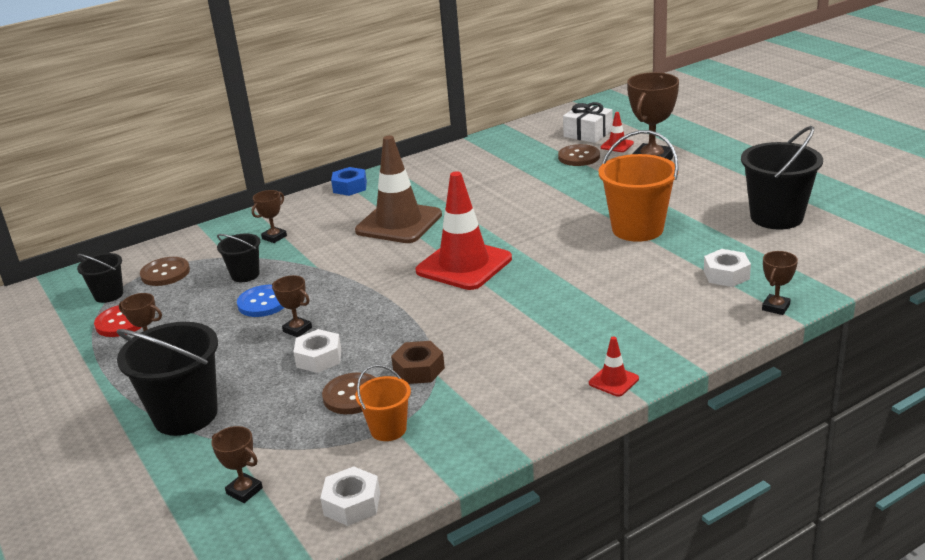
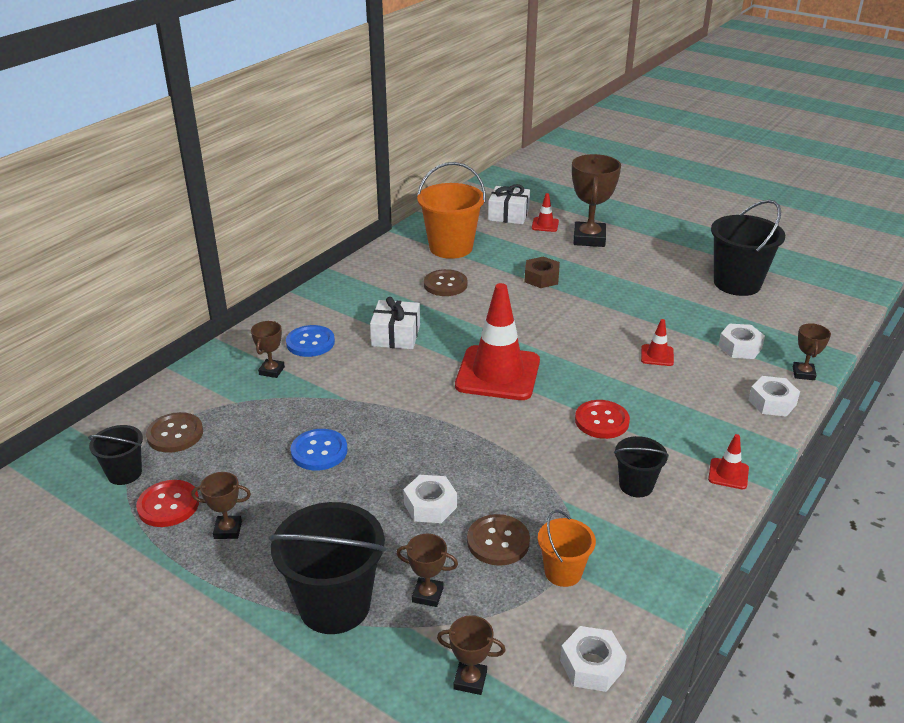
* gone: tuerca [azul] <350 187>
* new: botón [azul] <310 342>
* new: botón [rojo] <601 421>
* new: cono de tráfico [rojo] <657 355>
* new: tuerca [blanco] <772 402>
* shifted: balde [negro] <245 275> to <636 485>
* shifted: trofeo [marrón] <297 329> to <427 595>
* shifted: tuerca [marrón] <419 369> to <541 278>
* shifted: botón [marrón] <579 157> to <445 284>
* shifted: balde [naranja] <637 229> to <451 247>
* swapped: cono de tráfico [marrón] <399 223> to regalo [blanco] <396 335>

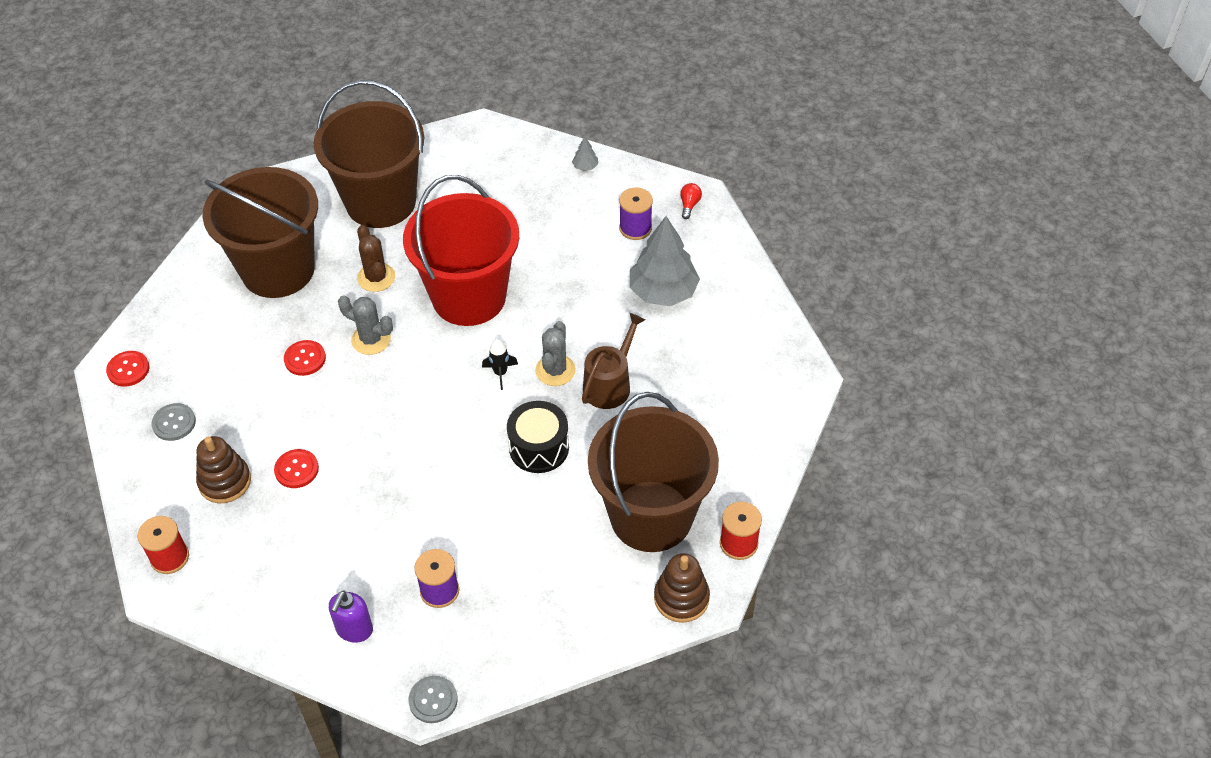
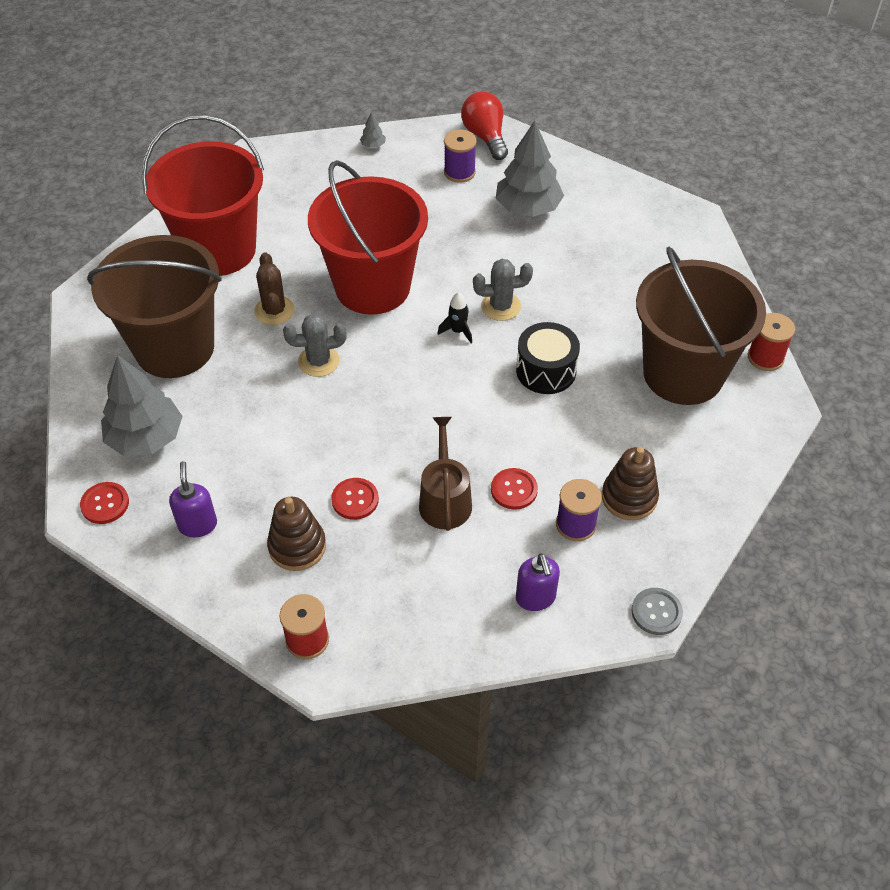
* new: árbol [gris] <146 438>
* shifted: botón [rojo] <305 359> to <514 490>
* shifted: regadera [marrón] <610 384> to <445 500>
* shifted: juguete apilable [marrón] <681 598> to <629 497>
* swapped: botón [gris] <174 423> to dispensador de jabón [morado] <198 524>
* repainted: balde [marrón] <381 202> to balde [rojo] <219 250>
* rotated: cactus [marrón] <376 277> = <274 310> 45 degrees clockwise
* rotated: cactus [gris] <555 370> = <501 306> 75 degrees counterclockwise
* scaled: bombilla [rojo] <689 205> = <485 137> x2.05

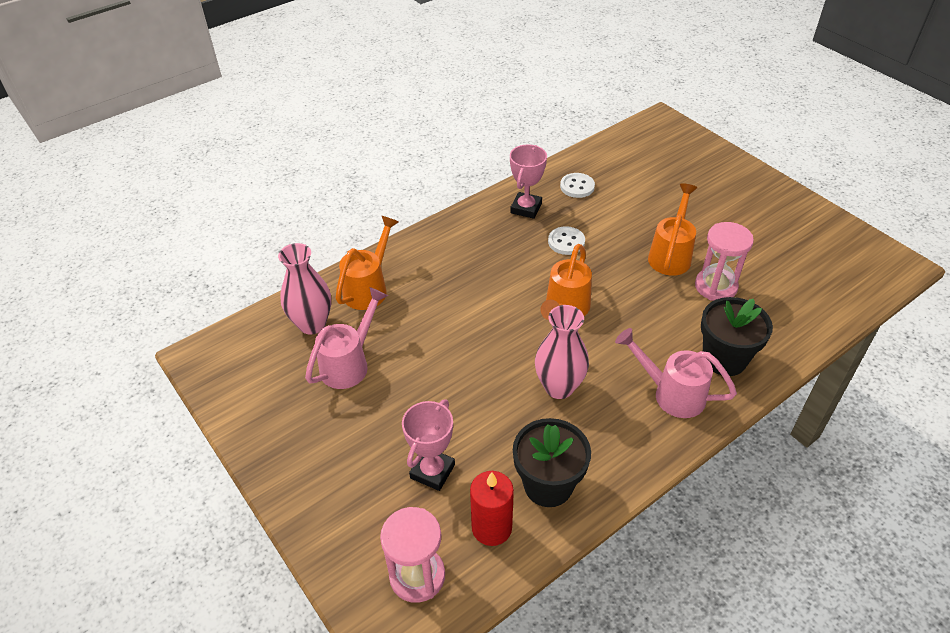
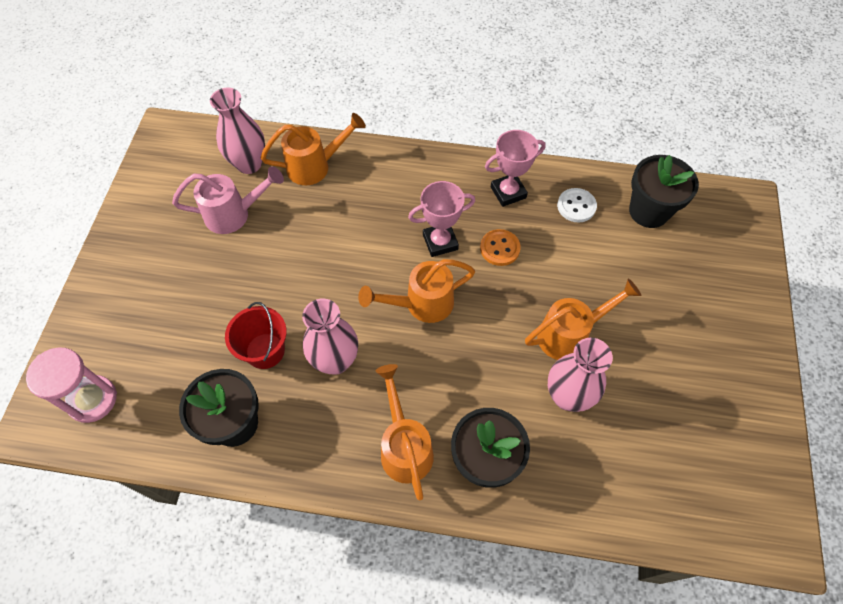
* gone: vela [rojo] <491 528>
* new: balde [rojo] <265 351>
* new: maceta [negro] <648 211>
* shifted: trofeo [rosa] <432 471> to <440 242>
* swapped: reloj de arena [rosa] <715 286> to florero [rosa] <567 396>
* repainted: botón [blanco] <566 242> to botón [naranja] <499 248>
* repainted: regadera [rosa] <671 393> to regadera [naranja] <404 446>

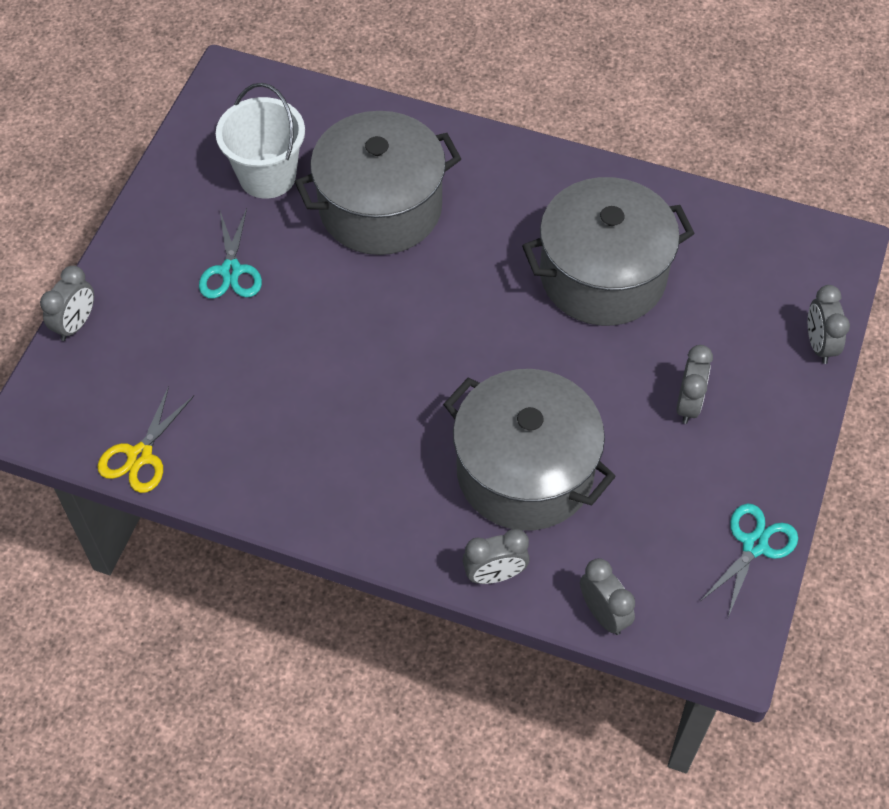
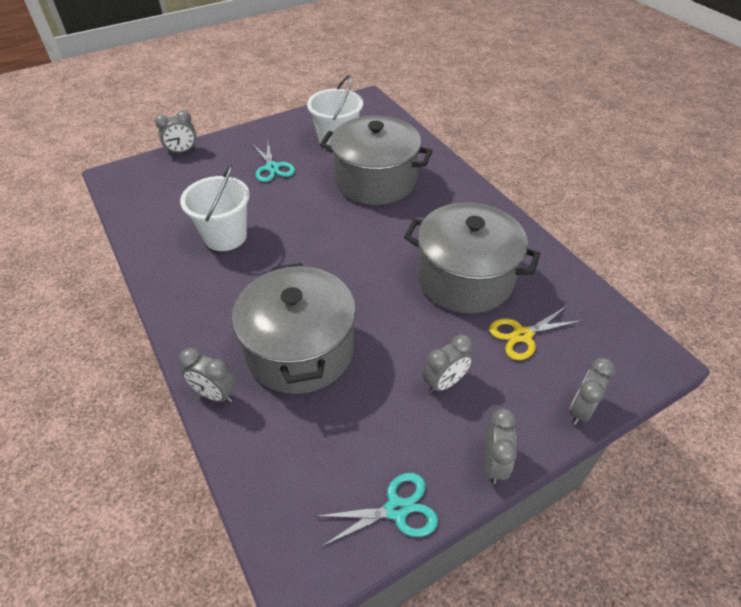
* new: balde [blanco] <225 236>
* shifted: tijeras [amarillo] <140 455> to <522 335>
* shifted: despertador [gris] <603 614> to <493 463>
* rotated: tijeras [turquesa] <231 271> = <272 167> 60 degrees counterclockwise

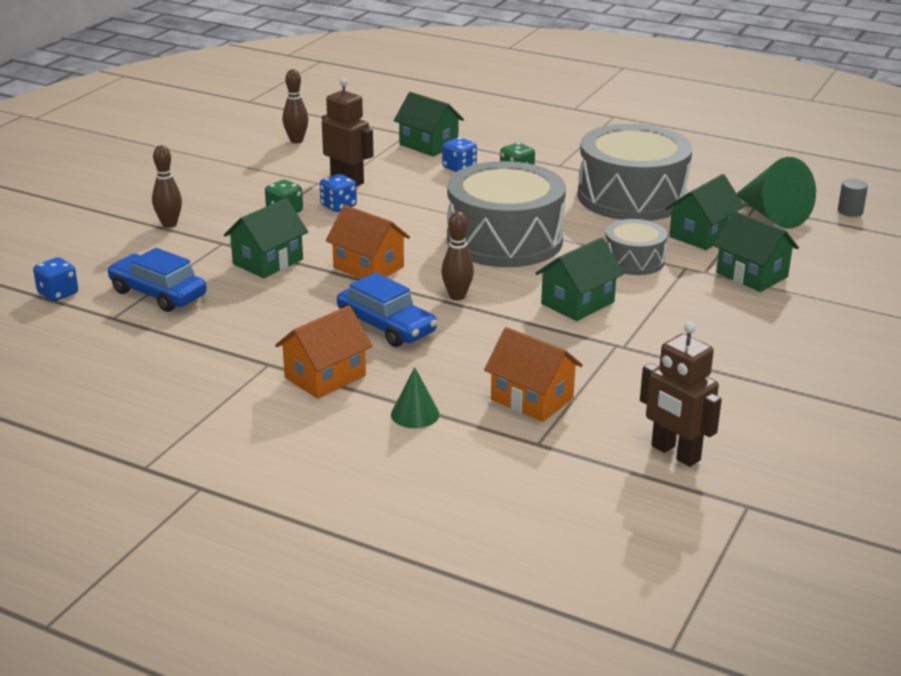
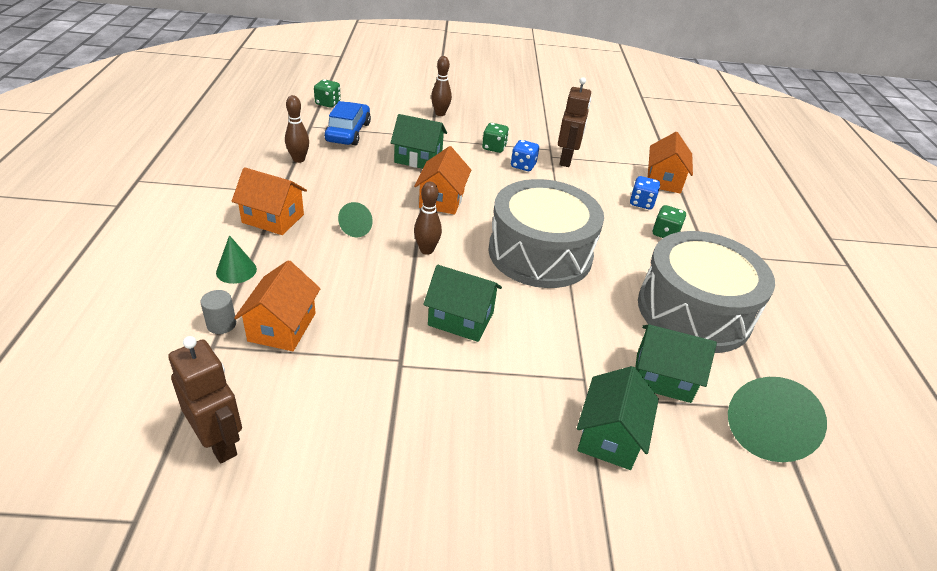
* gone: tambor [gris] <633 260>
* shifted: bolo [marrón] <296 141> to <299 159>
* shifted: cilindro [gris] <850 211> to <221 324>
* swapped: coche [azul] <386 326> to cono [verde] <358 228>
* repainted: dado [azul] <58 294> to dado [verde] <328 103>
* repainted: casa [verde] <428 145> to casa [naranja] <664 180>
* rotated: robot [marrón] <675 453> = <219 442> 120 degrees clockwise

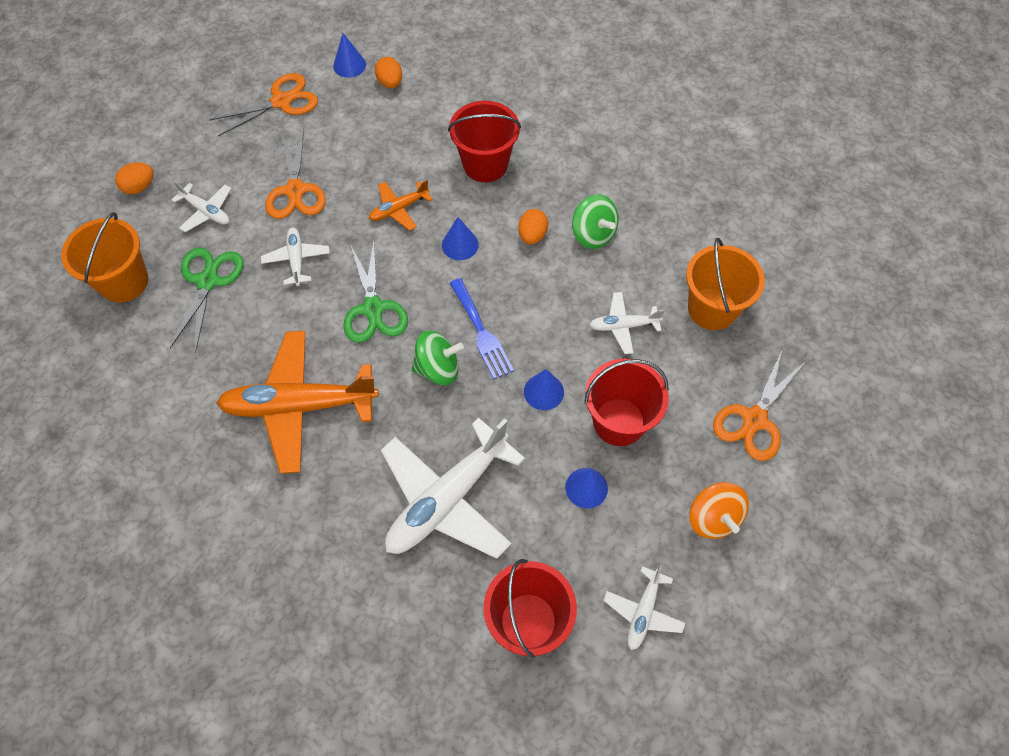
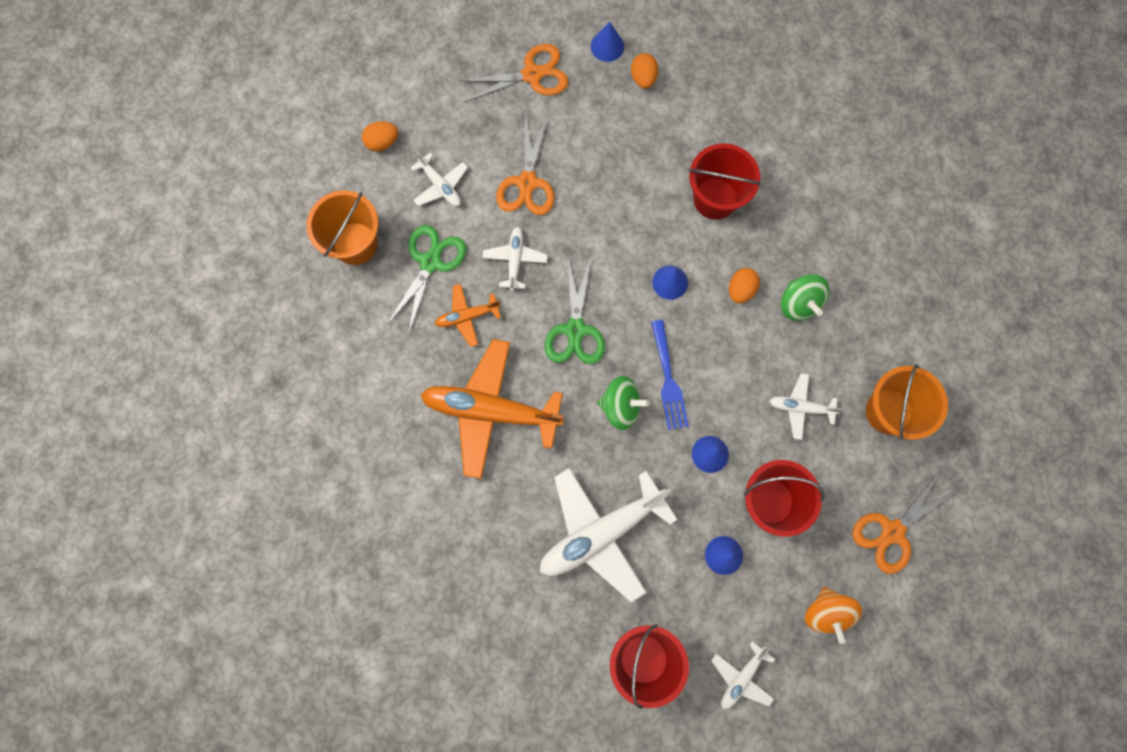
* shifted: avión [naranja] <399 209> to <467 316>

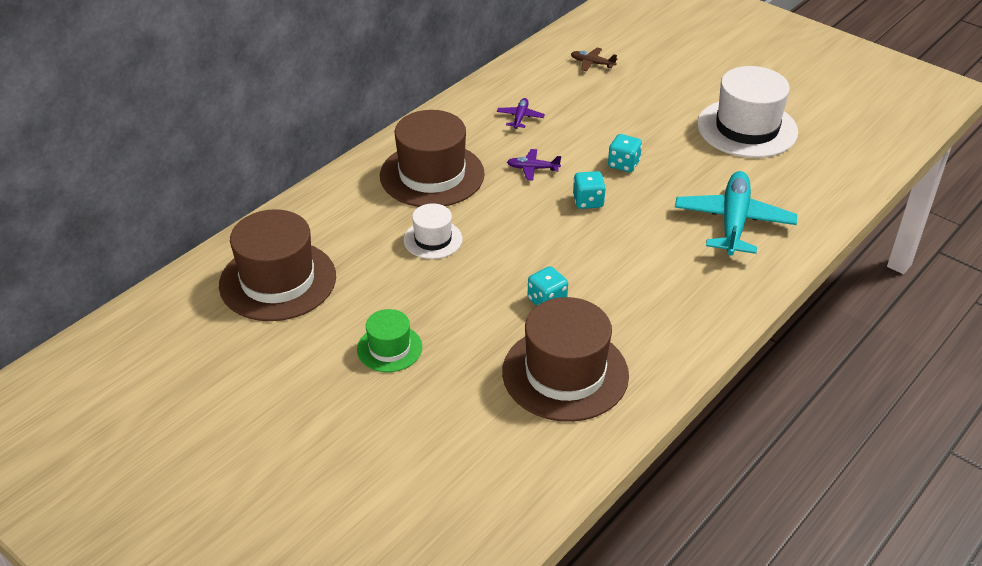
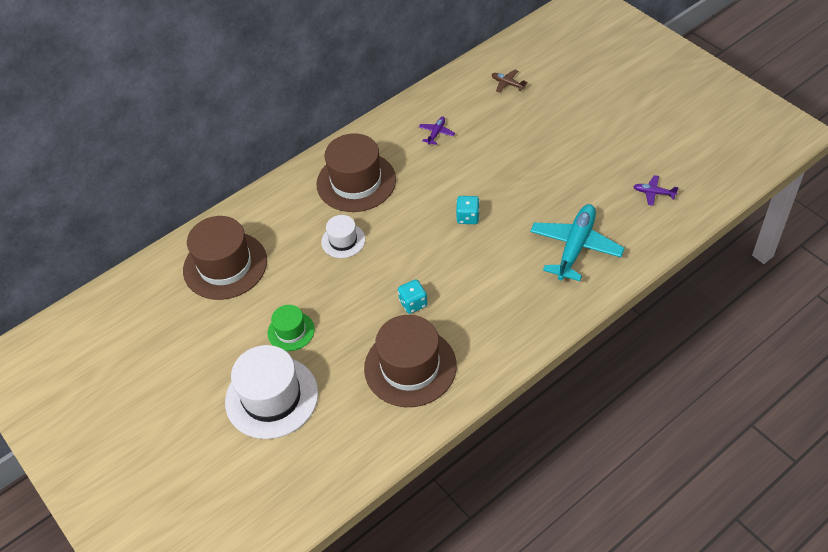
* gone: dado [turquesa] <623 164>
* shifted: avión [morado] <532 169> to <653 193>
* shifted: sombrero [blanco] <747 128> to <271 397>

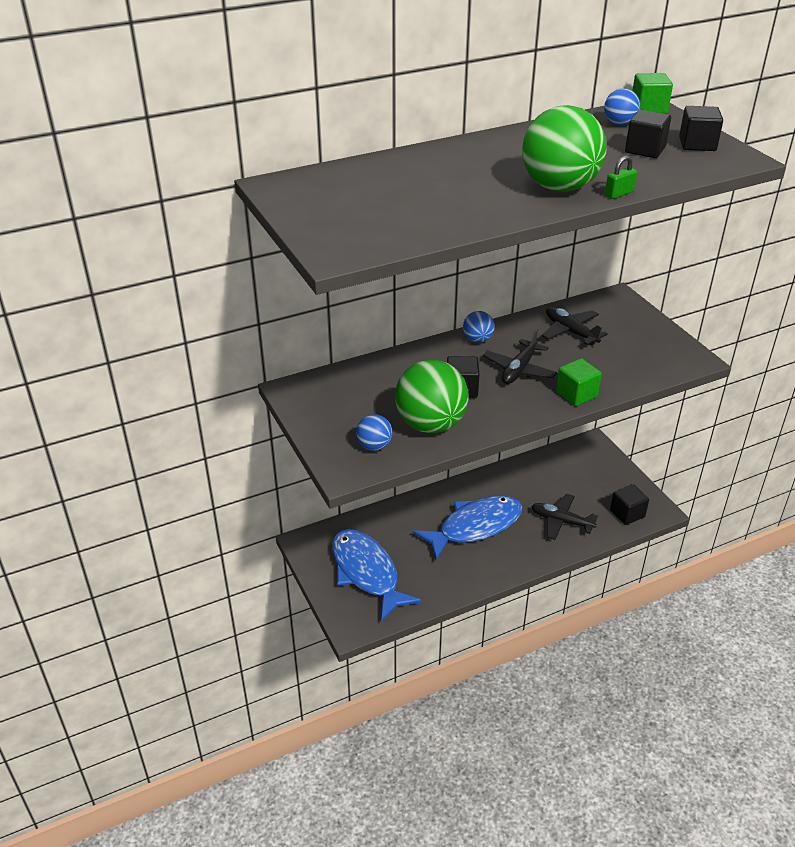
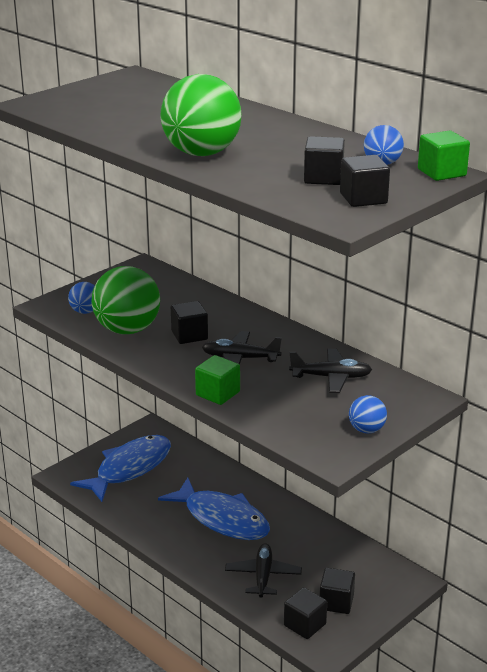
* gone: candado [verde] <619 194>
* new: cubo [negro] <336 602>
* shifted: pelota [azul] <477 339> to <366 430>
* rotated: avión [negro] <570 331> = <331 377> 60 degrees clockwise

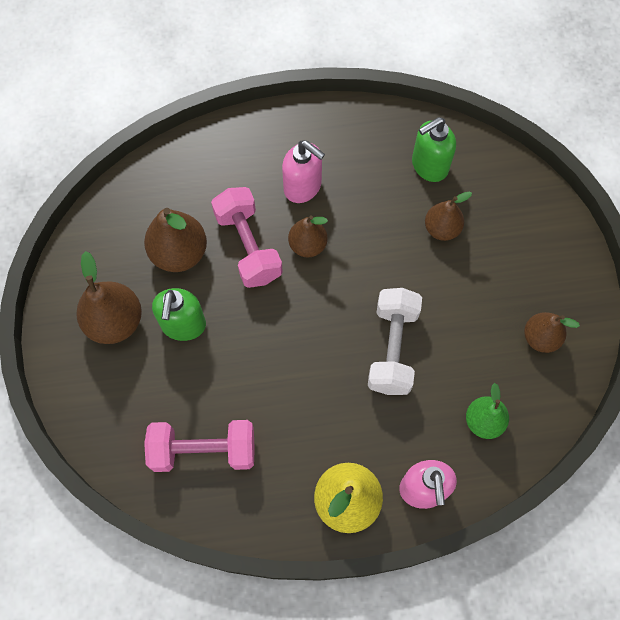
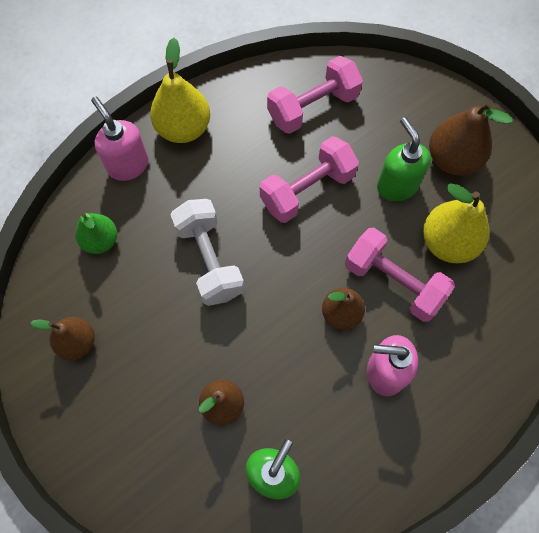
* new: mancuerna [rosa] <307 190>
* repainted: pera [marrón] <179 253> to pera [amarillo] <448 242>

